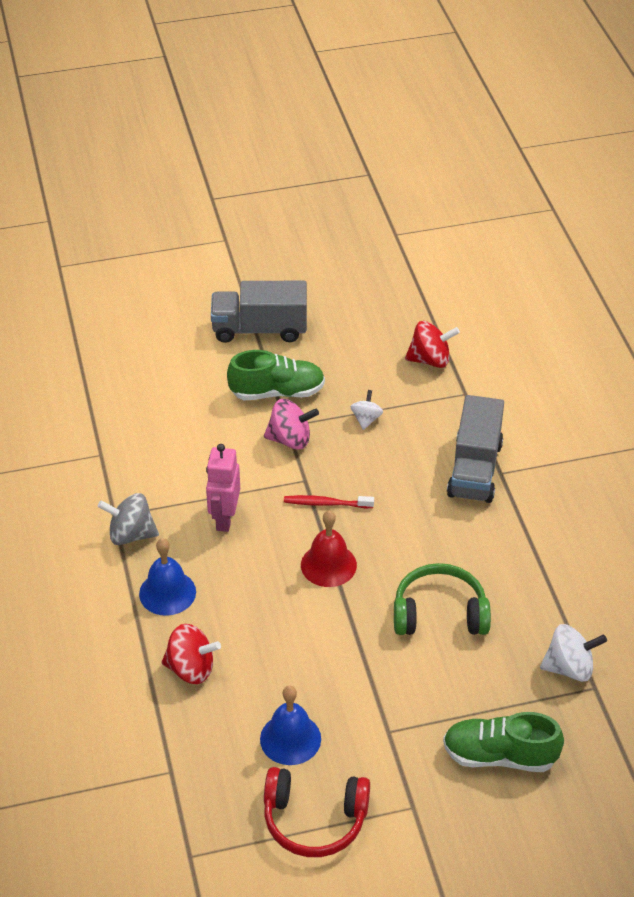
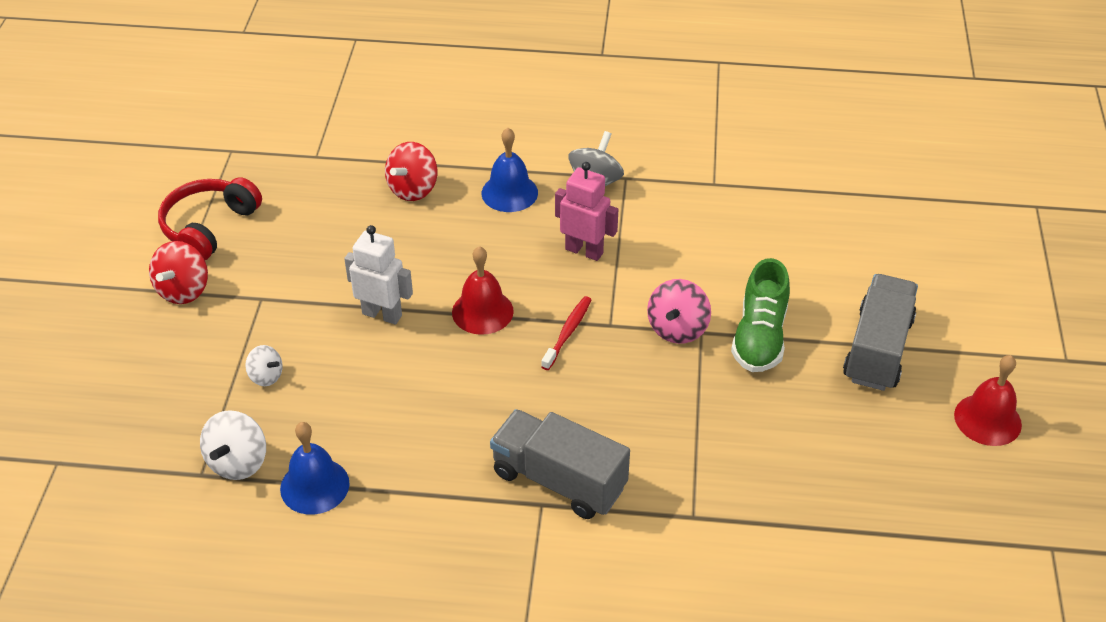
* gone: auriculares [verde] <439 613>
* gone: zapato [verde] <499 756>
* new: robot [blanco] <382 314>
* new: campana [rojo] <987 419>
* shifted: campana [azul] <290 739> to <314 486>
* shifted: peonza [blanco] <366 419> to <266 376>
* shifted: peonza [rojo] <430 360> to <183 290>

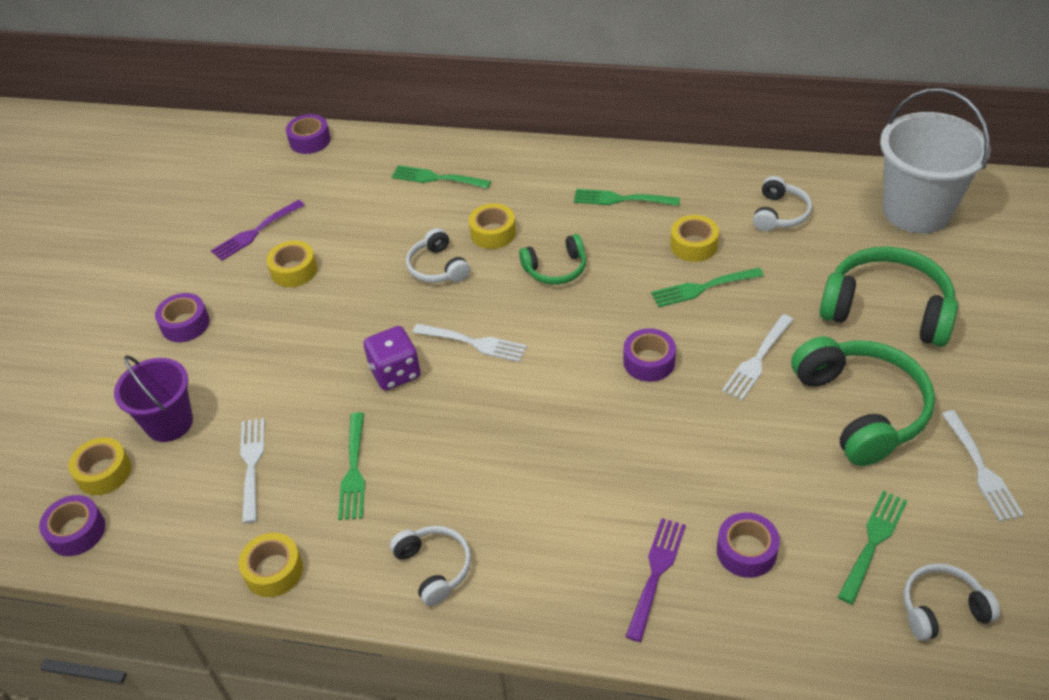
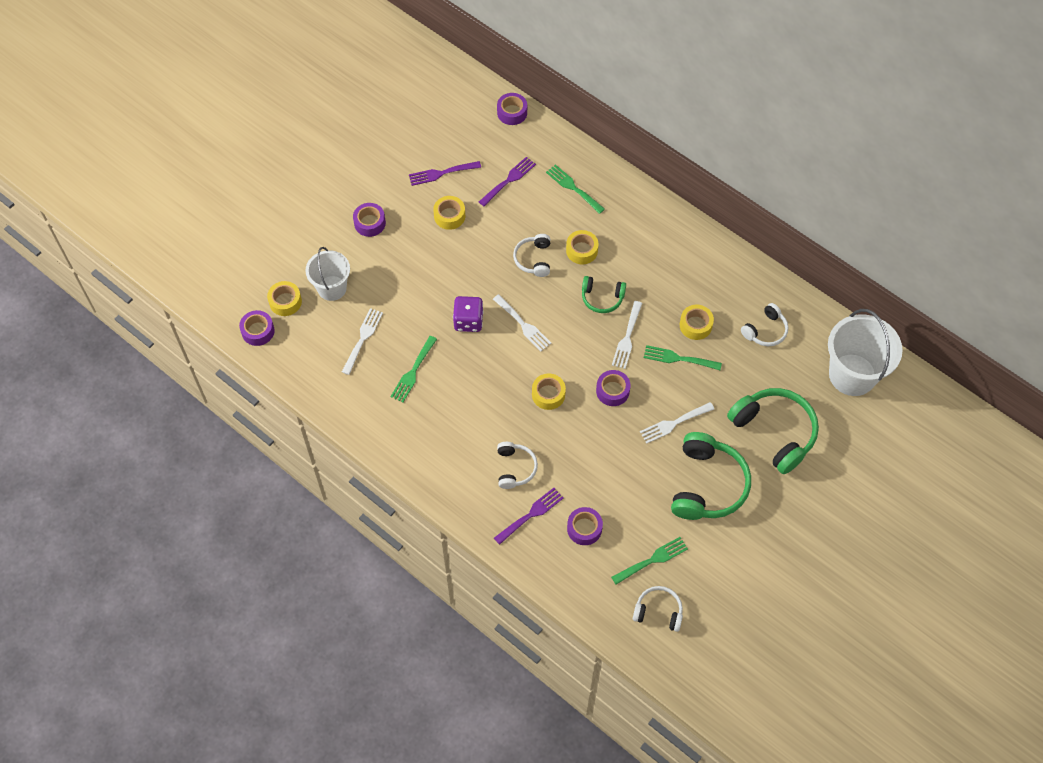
* gone: tenedor [verde] <621 199>
* new: tenedor [morado] <509 180>
* shifted: cinta adhesiva [amarillo] <274 571> to <548 394>
* shifted: auriculares [blanco] <434 568> to <515 468>
* shifted: tenedor [blanco] <981 470> to <627 338>
* repainted: balde [morado] <169 423> to balde [blanco] <332 288>

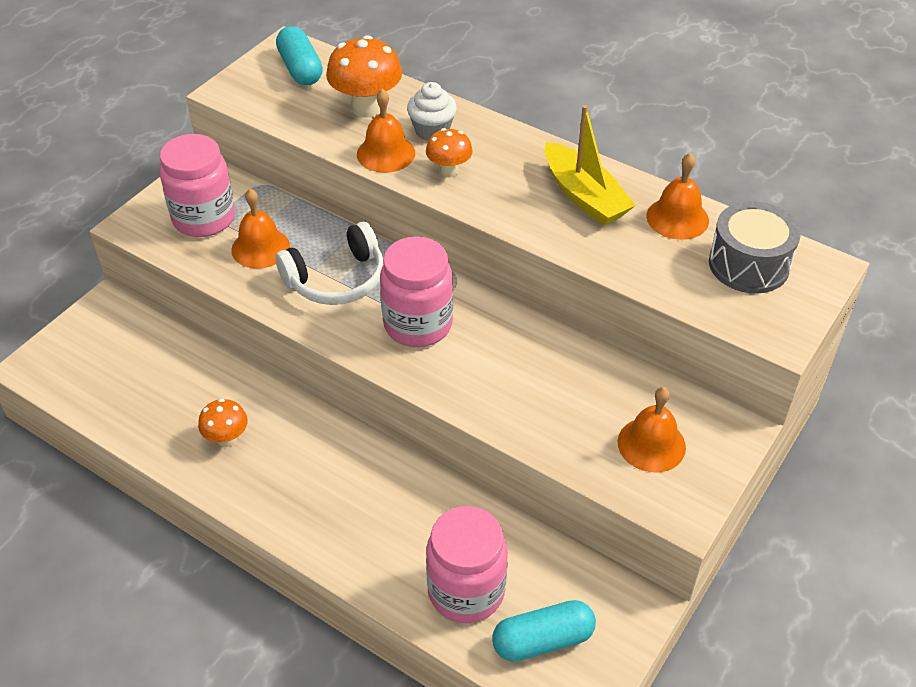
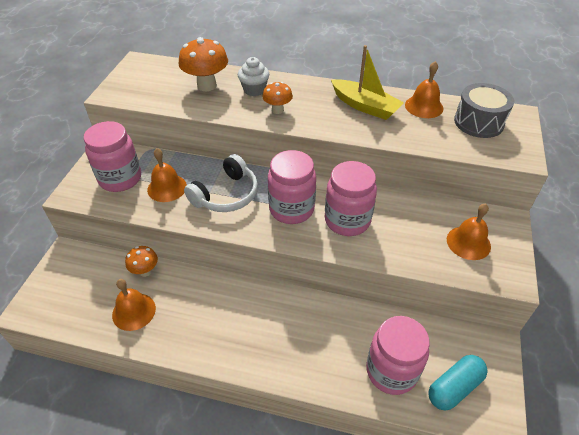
* gone: cápsula [turquesa] <300 69>
* new: tarro [rosa] <347 220>
* shifted: seta [naranja] <227 439> to <145 271>
* shifted: campana [naranja] <386 153> to <134 311>

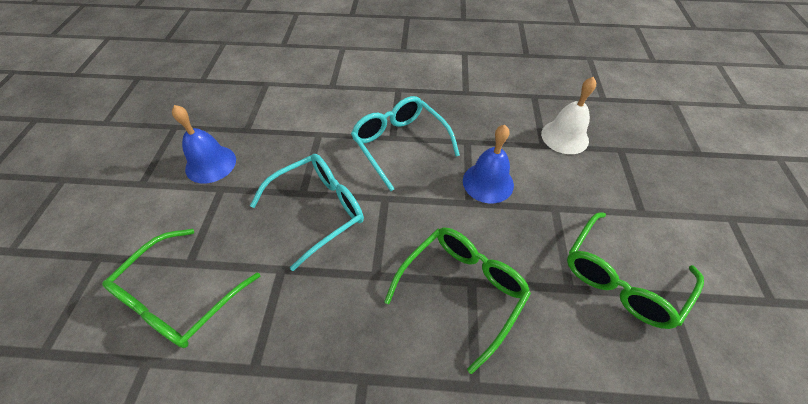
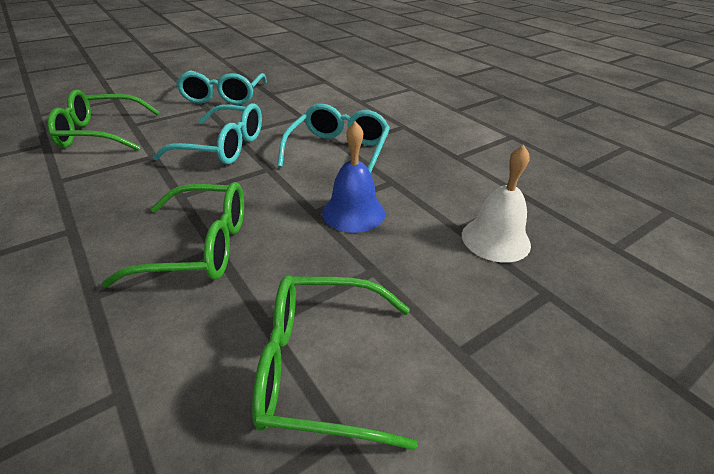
* swapped: campana [azul] <210 164> to gafas [turquesa] <223 96>

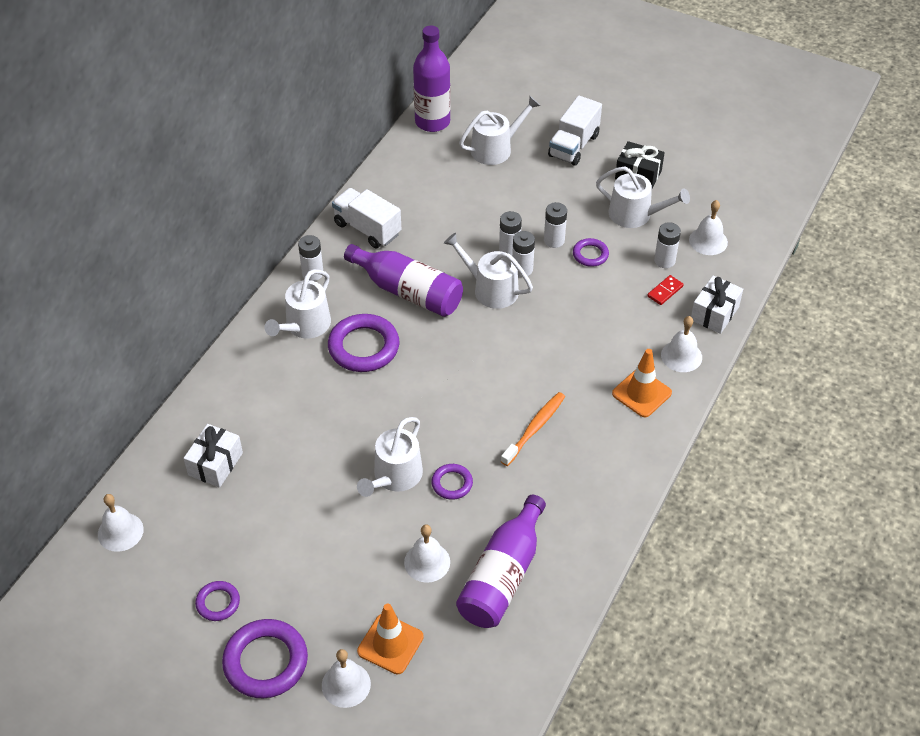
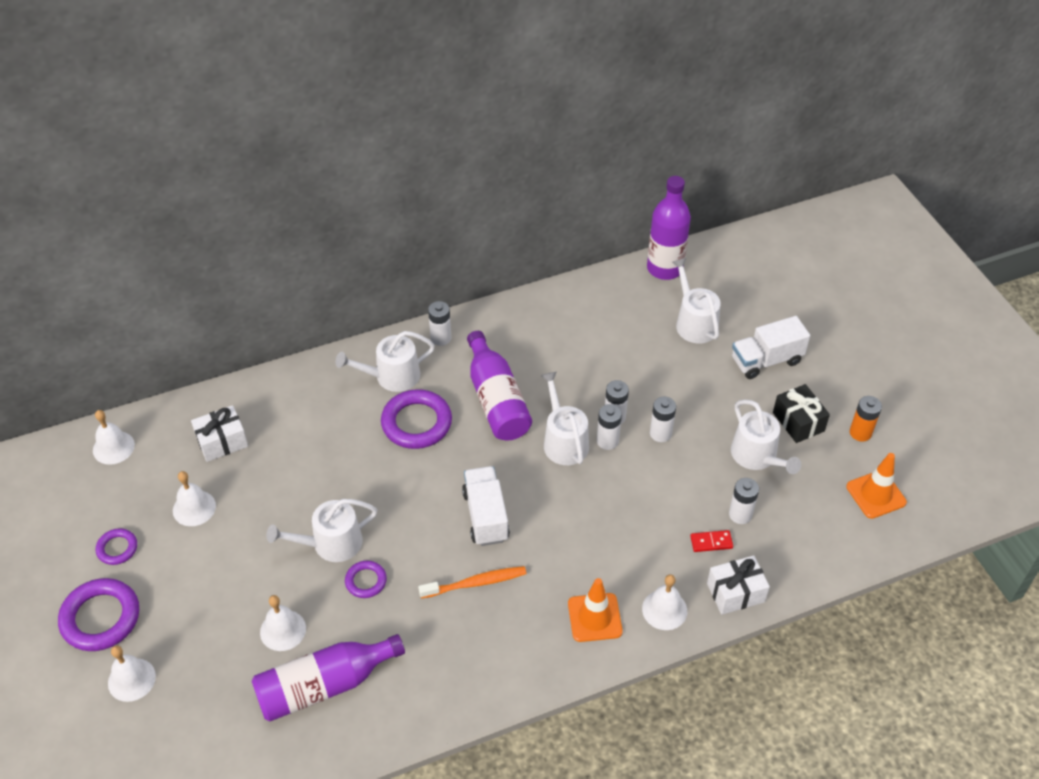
* gone: anillo [morado] <590 254>
* new: pila [naranja] <860 433>
* shifted: camión [blanco] <367 229> to <485 516>
* shifted: cono de tráfico [naranja] <390 644> to <876 494>
* shifted: campana [blanco] <708 241> to <194 508>
* rotated: regadera [blanco] <495 149> = <694 323> 120 degrees counterclockwise

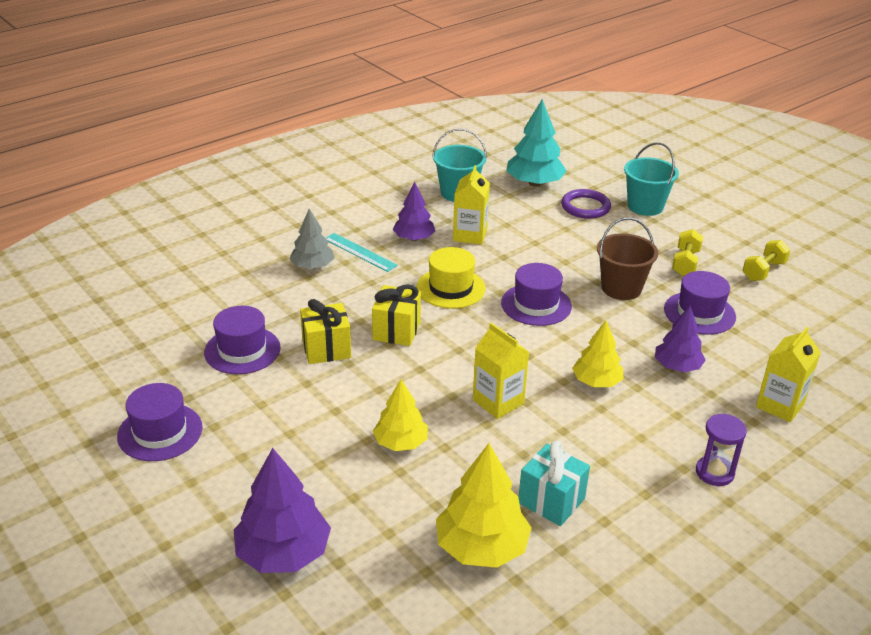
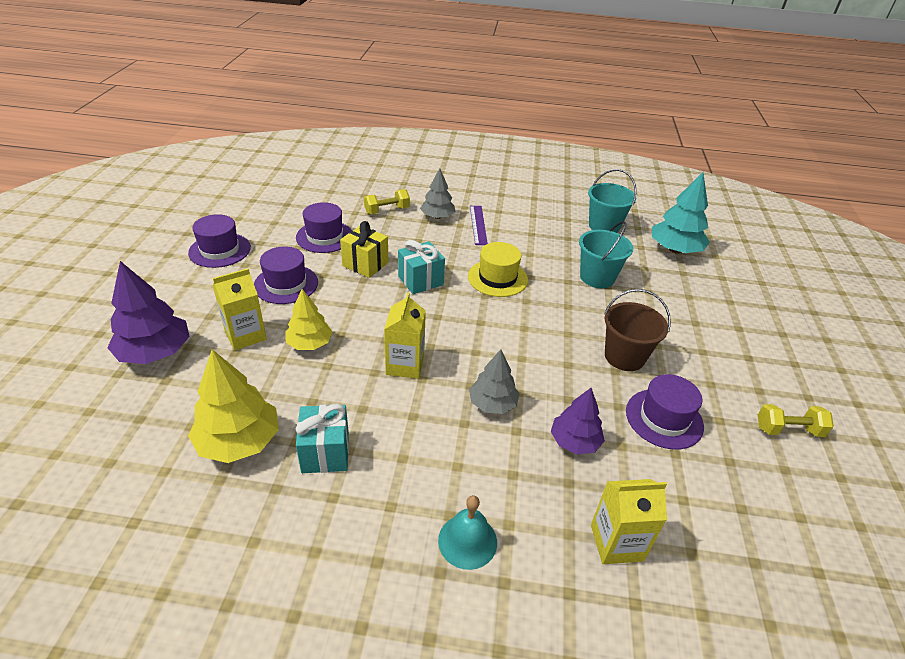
* gone: árbol [morado] <414 238>
* gone: anillo [morado] <585 207>
* shifted: cartón de leche [amarillo] <470 235> to <245 335>
* shifted: sombrero [morado] <536 304> to <286 284>
* shifted: balde [turquesa] <645 206> to <597 277>
* shifted: mancuerna [amarillo] <685 263> to <387 210>
* swapped: reloj de arena [morado] <714 472> to campana [turquesa] <467 541>
* repainted: regla [turquesa] <360 252> to regla [morado] <478 225>
* repainted: regalo [amarillo] <396 331> to regalo [turquesa] <420 280>
* repainted: árbol [amarillo] <596 382> to árbol [gris] <492 404>

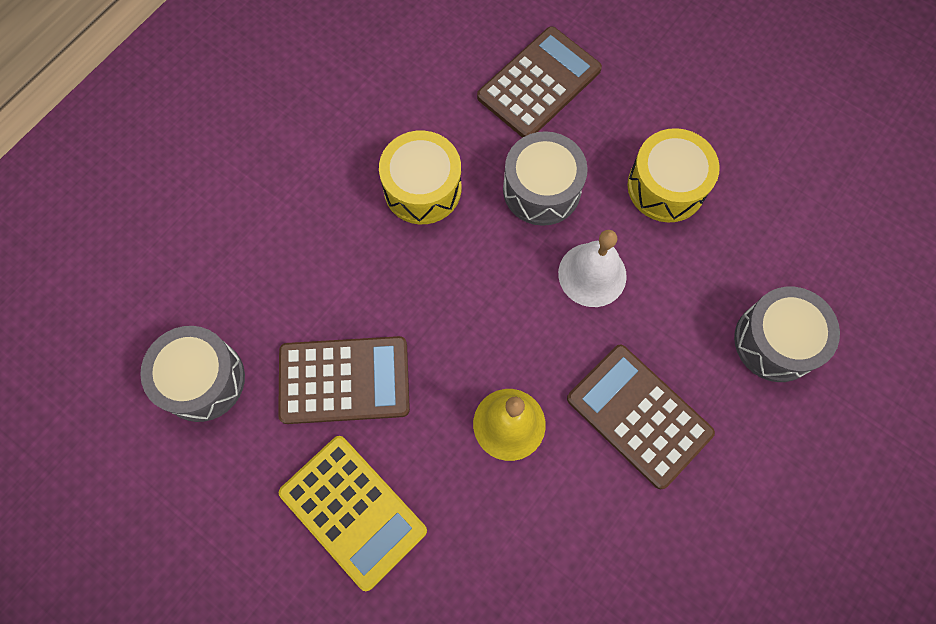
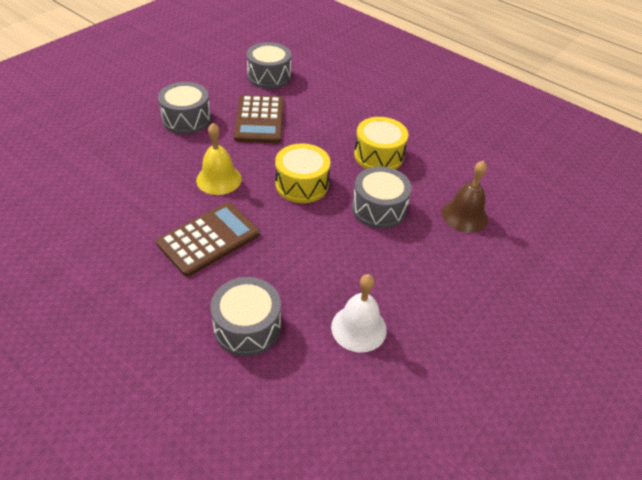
* shifted: campana [blanco] <592 274> to <358 328>
* shifted: tambor [amarillo] <666 186> to <302 184>
* swapped: calculadora [amarillo] <353 511> to tambor [gris] <186 119>
* swapped: calculadora [marrón] <539 83> to campana [marrón] <464 215>

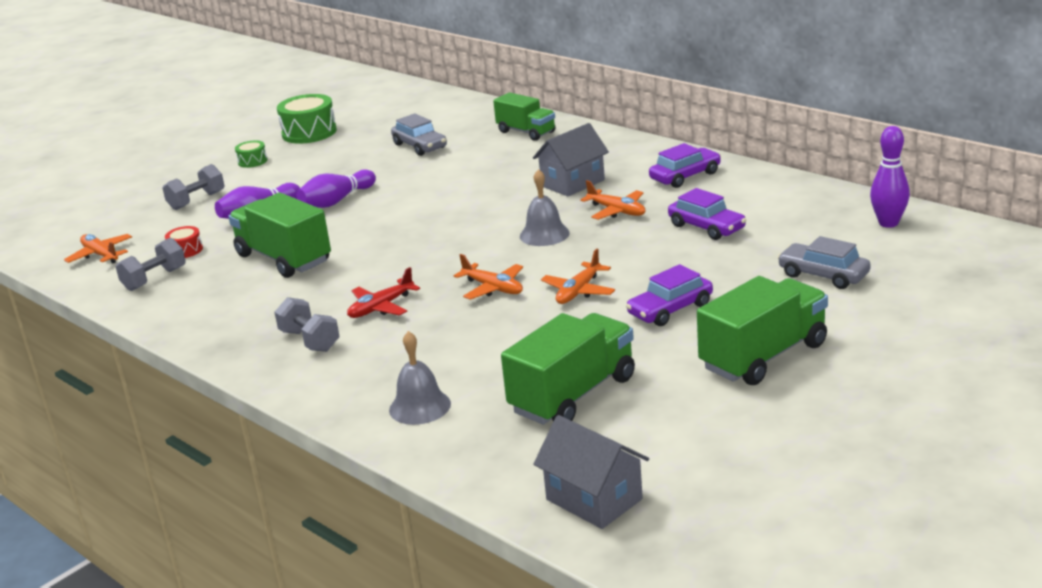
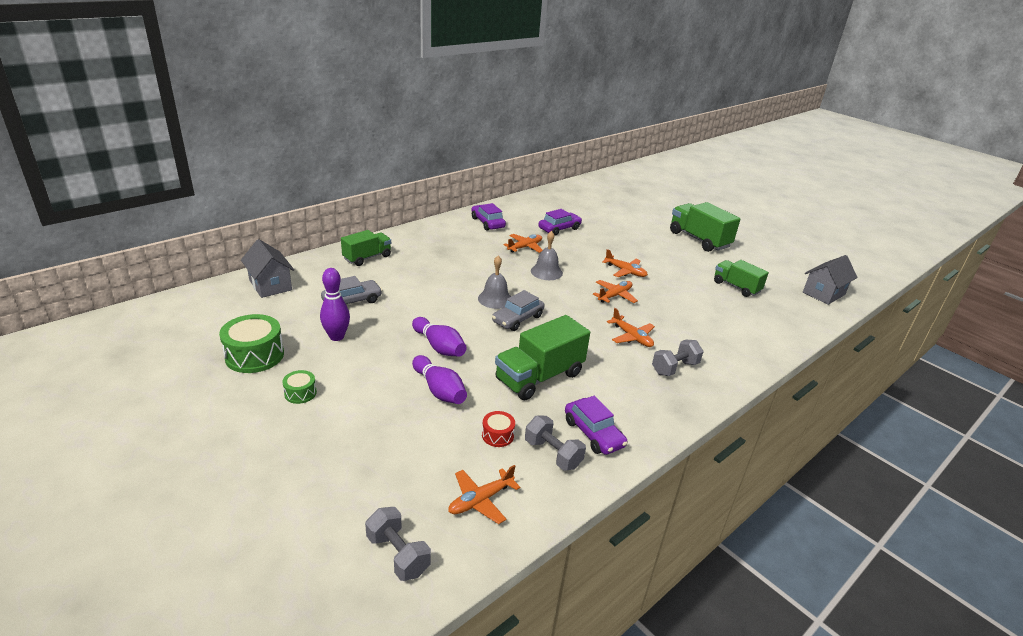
* shifted: mancuerna [gris] <197 201> to <398 554>
* shifted: campana [gris] <420 406> to <495 299>
* shifted: casa [gris] <572 183> to <270 285>
* shifted: coche [morado] <670 309> to <593 433>
* shifted: coche [gris] <823 275> to <517 319>
* shifted: bolo [morado] <888 223> to <336 337>
* repainted: avión [rojo] <381 307> to avión [naranja] <631 337>
* scaled: camión [verde] <573 395> = <736 287> x0.65

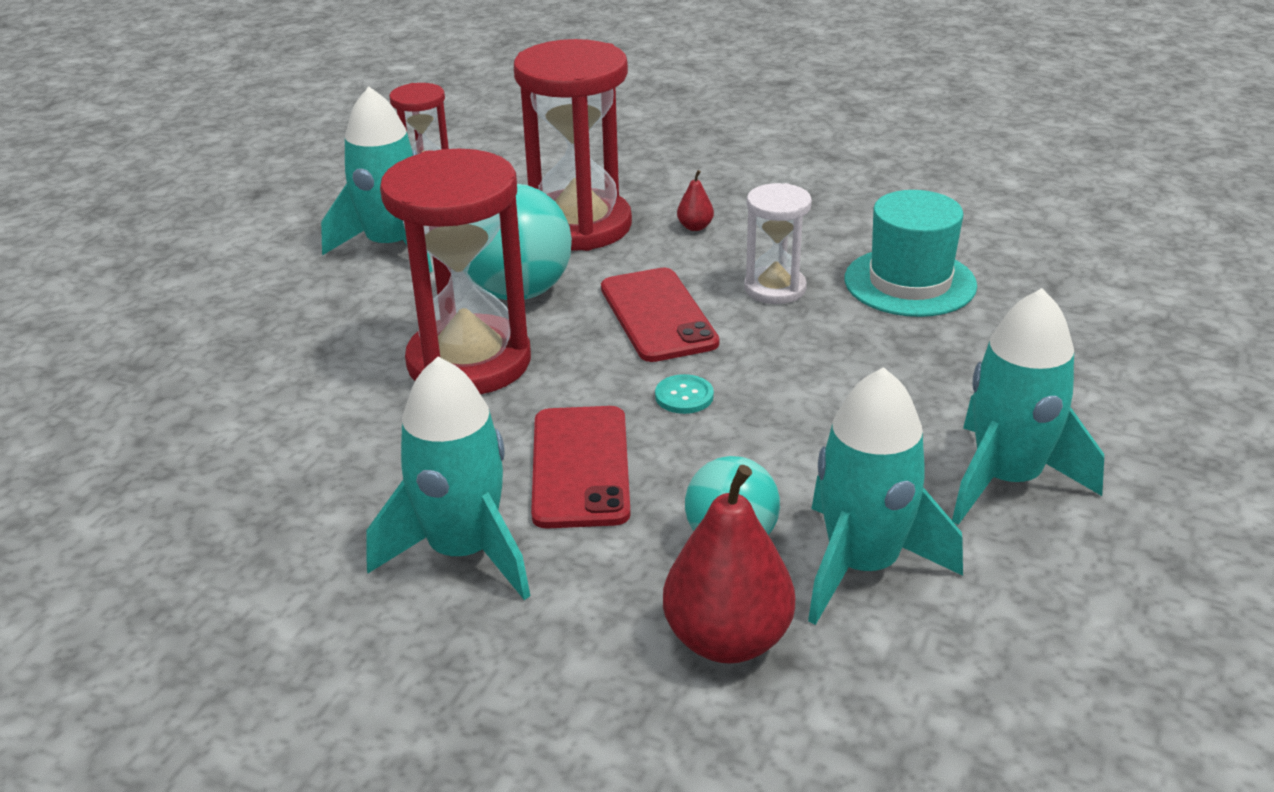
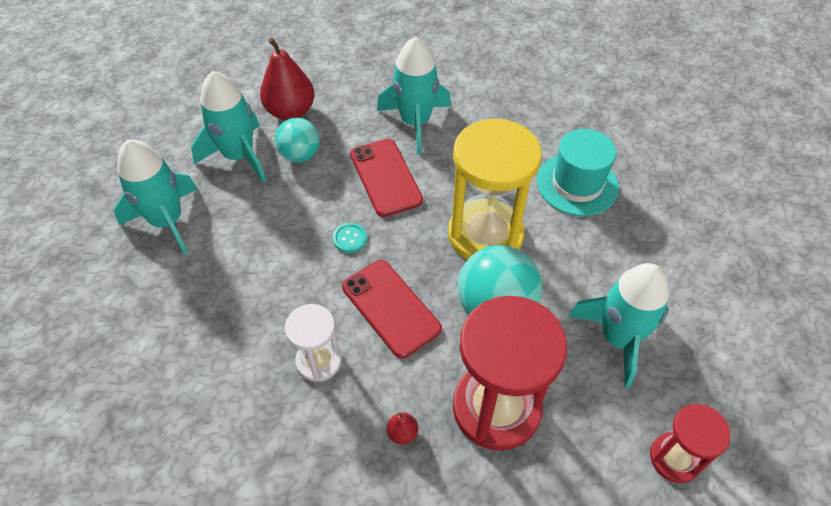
* shifted: sombrero [turquesa] <910 282> to <577 184>
* repainted: reloj de arena [rojo] <469 362> to reloj de arena [amarillo] <485 234>

